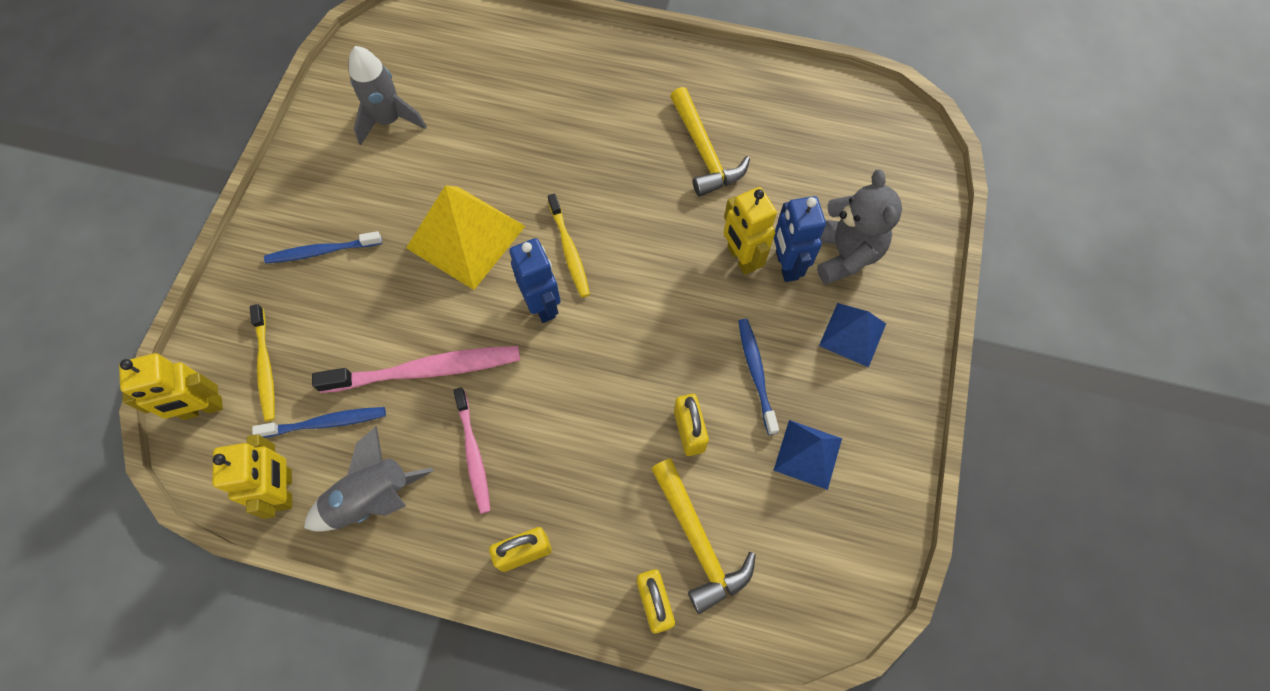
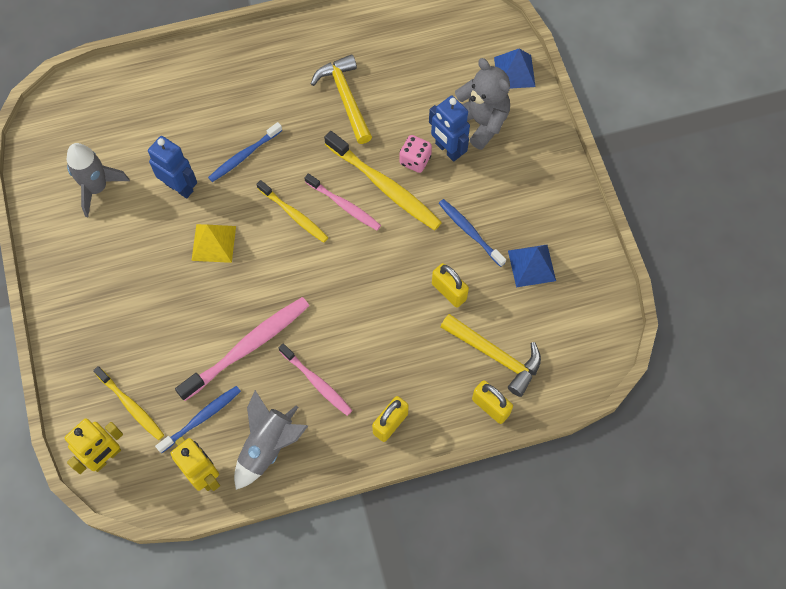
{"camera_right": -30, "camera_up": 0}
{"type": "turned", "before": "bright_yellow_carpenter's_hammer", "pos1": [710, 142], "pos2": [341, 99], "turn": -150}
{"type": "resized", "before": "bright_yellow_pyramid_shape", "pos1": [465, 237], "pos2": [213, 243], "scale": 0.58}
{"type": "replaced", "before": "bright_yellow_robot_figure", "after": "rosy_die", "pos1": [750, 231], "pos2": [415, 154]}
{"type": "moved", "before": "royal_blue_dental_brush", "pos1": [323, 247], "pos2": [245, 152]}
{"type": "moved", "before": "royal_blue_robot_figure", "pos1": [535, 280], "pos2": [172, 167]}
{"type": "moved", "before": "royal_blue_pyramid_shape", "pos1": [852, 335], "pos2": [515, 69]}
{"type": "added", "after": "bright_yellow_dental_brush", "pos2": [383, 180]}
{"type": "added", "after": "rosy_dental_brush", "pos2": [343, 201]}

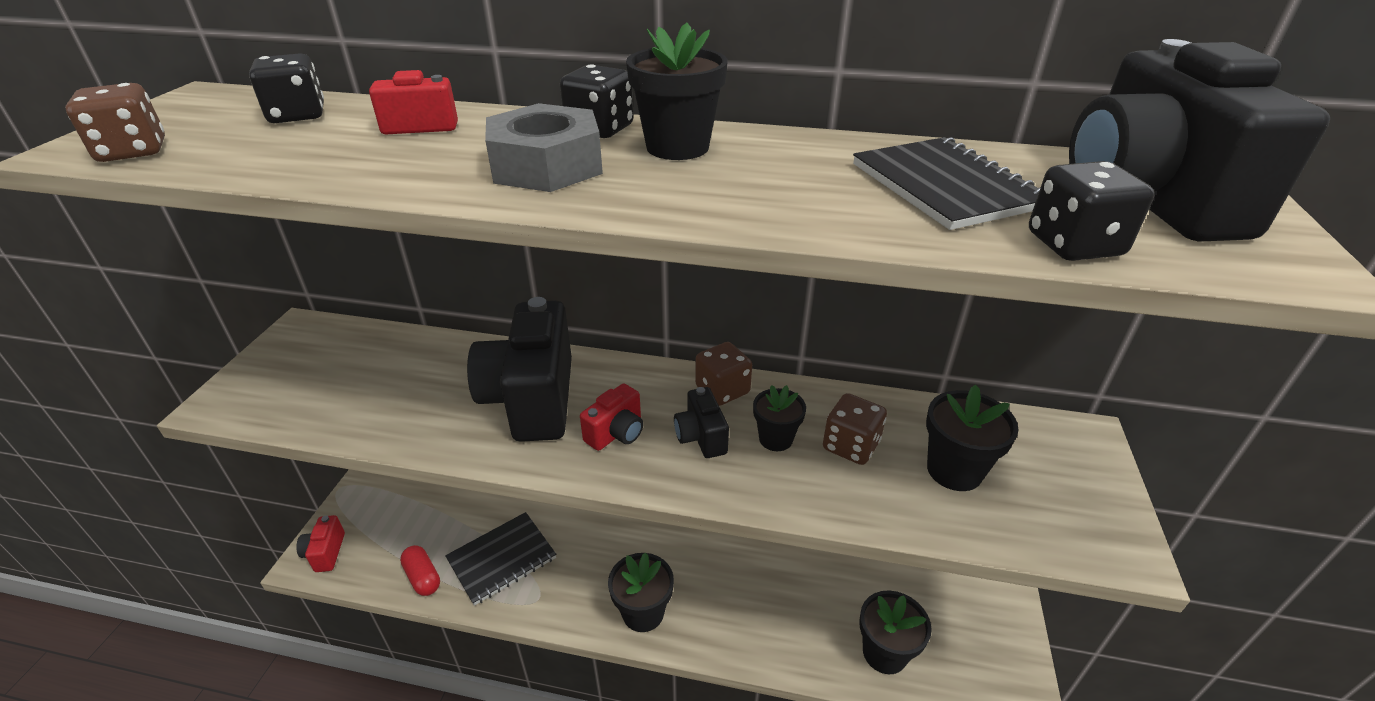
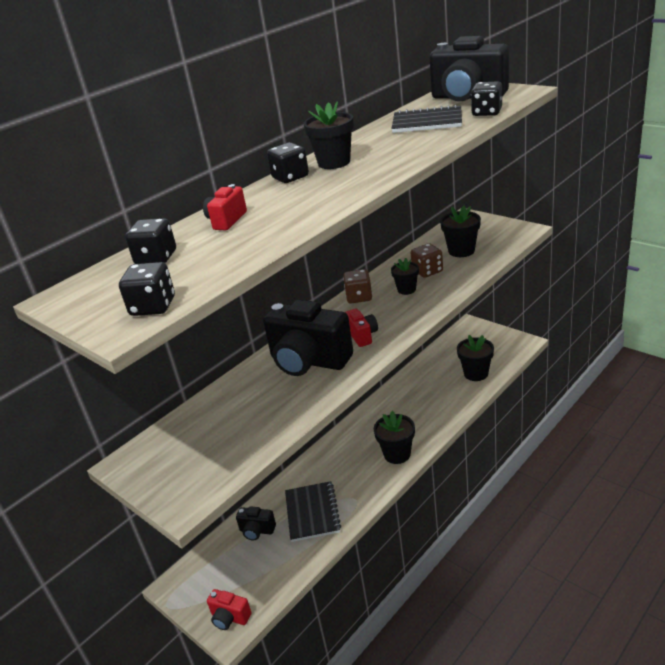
{"camera_right": -55, "camera_up": -5}
{"type": "recoloured", "before": "brown_die", "after": "ebony_die", "pos1": [115, 122], "pos2": [147, 289]}
{"type": "removed", "before": "ash-grey_nut", "pos1": [544, 147]}
{"type": "moved", "before": "ebony_camera", "pos1": [701, 422], "pos2": [256, 523]}
{"type": "removed", "before": "scarlet_capsule", "pos1": [420, 570]}

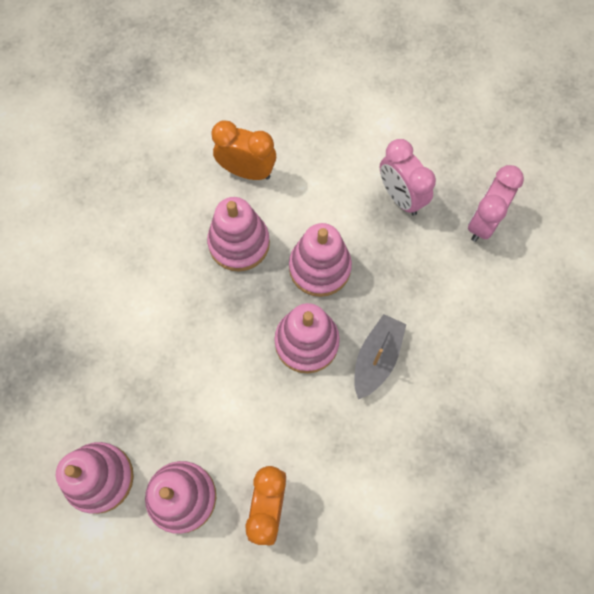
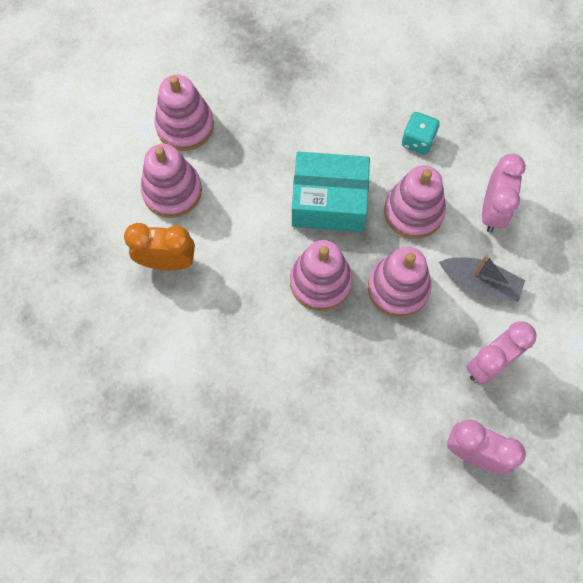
{"camera_right": 85, "camera_up": 0}
{"type": "recoloured", "before": "bright_orange_alarm_clock", "after": "rosy_alarm_clock", "pos1": [243, 150], "pos2": [504, 193]}
{"type": "moved", "before": "ash-grey_sailboat", "pos1": [380, 356], "pos2": [482, 278]}
{"type": "added", "after": "turquoise_die", "pos2": [421, 133]}
{"type": "added", "after": "turquoise_parcel", "pos2": [331, 192]}

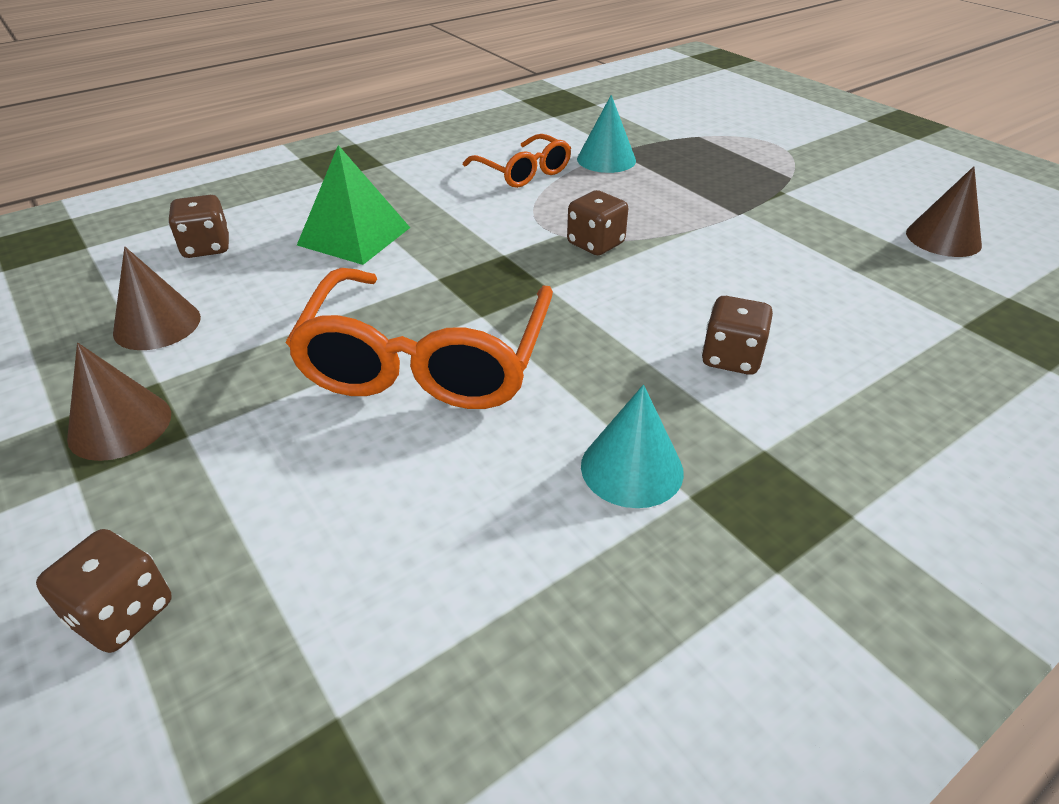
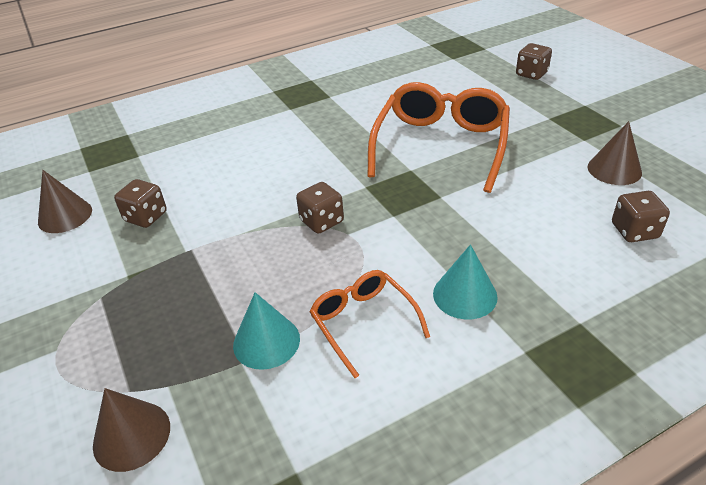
{"camera_right": -170, "camera_up": 0}
{"type": "removed", "before": "green_pyramid_shape", "pos1": [353, 205]}
{"type": "moved", "before": "brown_die", "pos1": [737, 335], "pos2": [140, 203]}
{"type": "moved", "before": "brown_cone_shape", "pos1": [119, 402], "pos2": [131, 430]}
{"type": "moved", "before": "turquoise_cone_shape", "pos1": [632, 446], "pos2": [465, 282]}

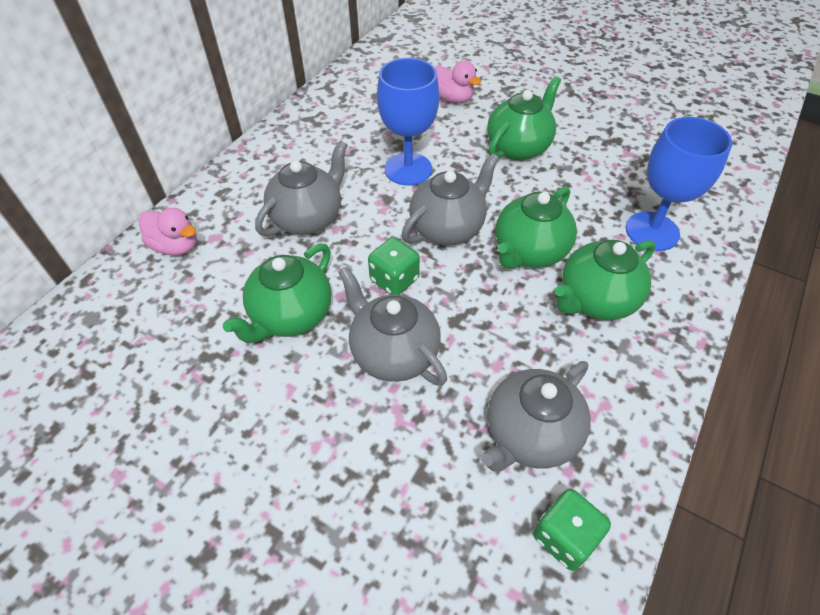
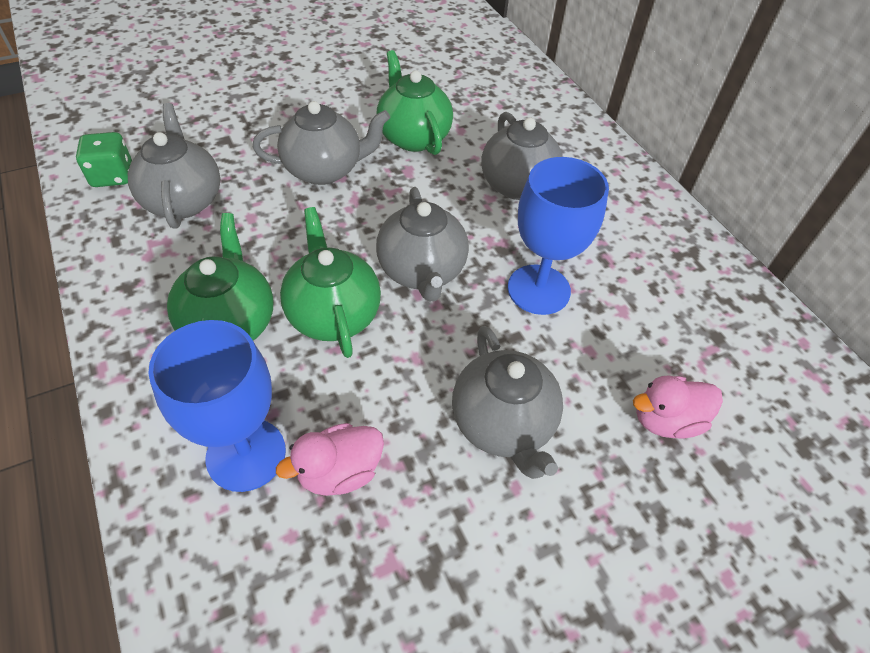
{"camera_right": 120, "camera_up": 0}
{"type": "recoloured", "before": "green_tea_pot", "after": "ash-grey_tea_pot", "pos1": [524, 118], "pos2": [507, 402]}
{"type": "moved", "before": "rosy_toy_duck", "pos1": [168, 232], "pos2": [330, 459]}
{"type": "removed", "before": "green_die", "pos1": [394, 266]}

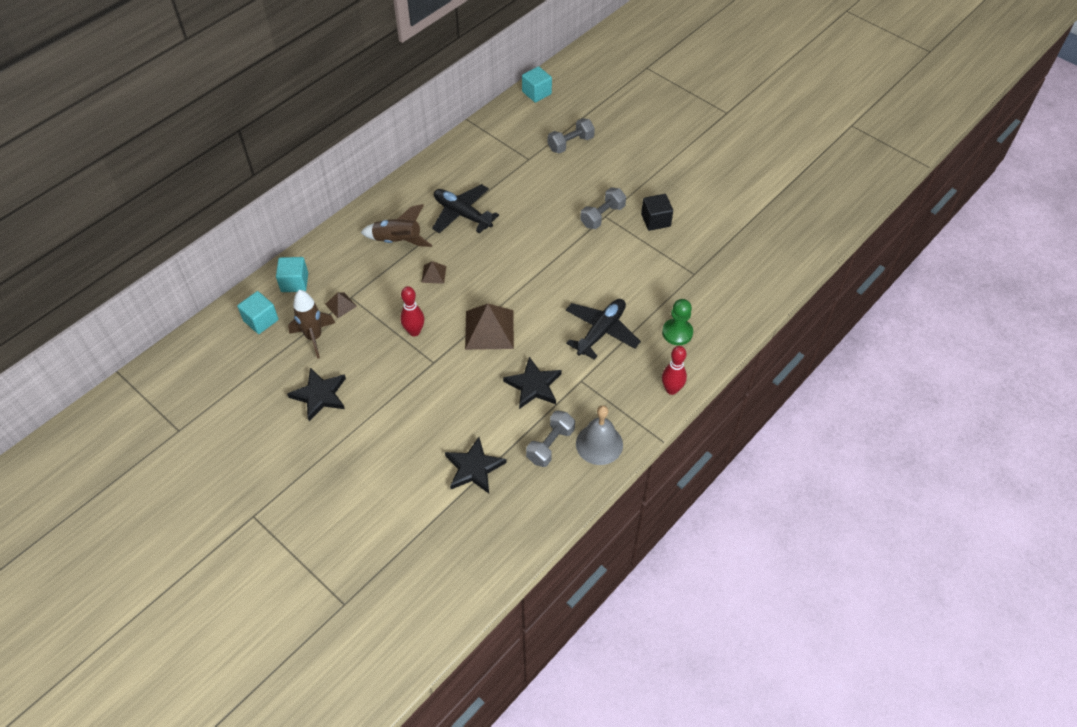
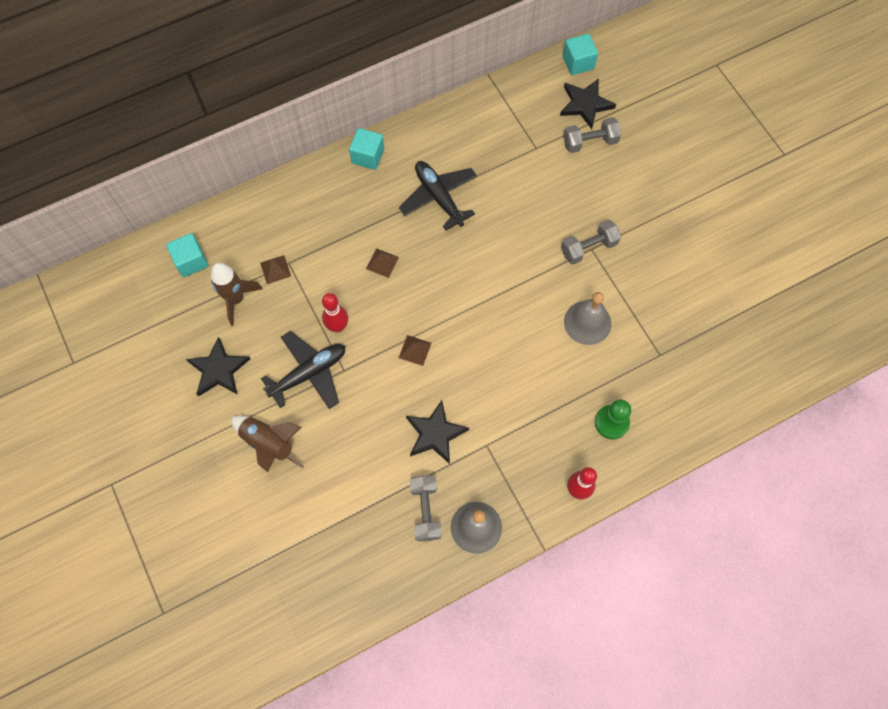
{"camera_right": 20, "camera_up": 15}
{"type": "removed", "before": "ebony_cube", "pos1": [657, 212]}
{"type": "moved", "before": "brown_rocket", "pos1": [396, 225], "pos2": [267, 444]}
{"type": "moved", "before": "turquoise_cube", "pos1": [292, 274], "pos2": [366, 149]}
{"type": "moved", "before": "ebony_aeroplane", "pos1": [603, 329], "pos2": [303, 370]}
{"type": "resized", "before": "brown_pyramid_shape", "pos1": [489, 327], "pos2": [415, 350], "scale": 0.49}
{"type": "turned", "before": "ash-grey_free_weight", "pos1": [550, 438], "pos2": [426, 508], "turn": -60}
{"type": "moved", "before": "ebony_star_shape", "pos1": [476, 465], "pos2": [588, 103]}
{"type": "added", "after": "ash-grey_bell", "pos2": [587, 318]}

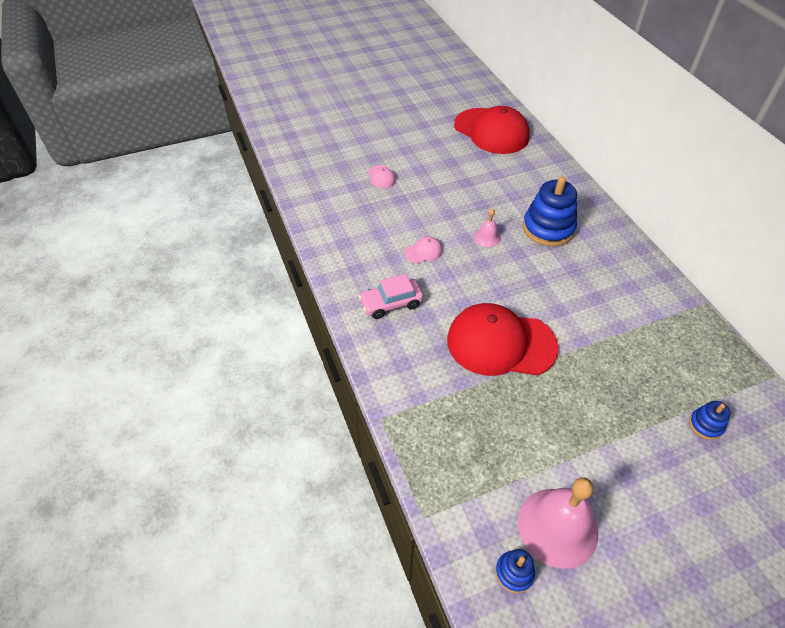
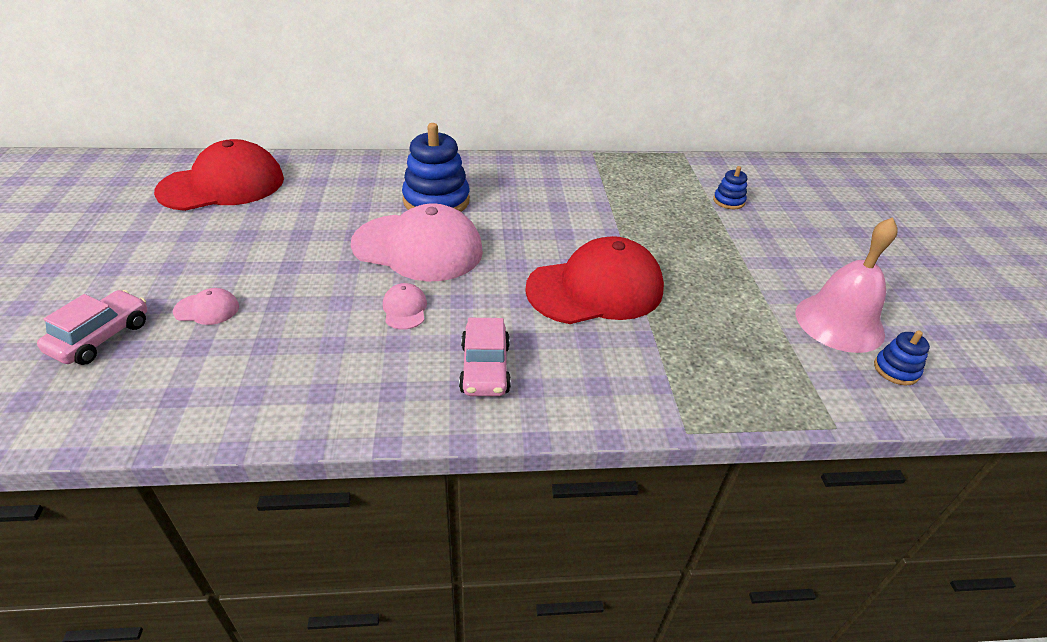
{"camera_right": -75, "camera_up": -10}
{"type": "replaced", "before": "rosy_bell", "after": "rosy_baseball_cap", "pos1": [487, 227], "pos2": [417, 242]}
{"type": "turned", "before": "scarlet_baseball_cap", "pos1": [503, 339], "pos2": [594, 280], "turn": -135}
{"type": "added", "after": "rosy_toy_car", "pos2": [92, 327]}

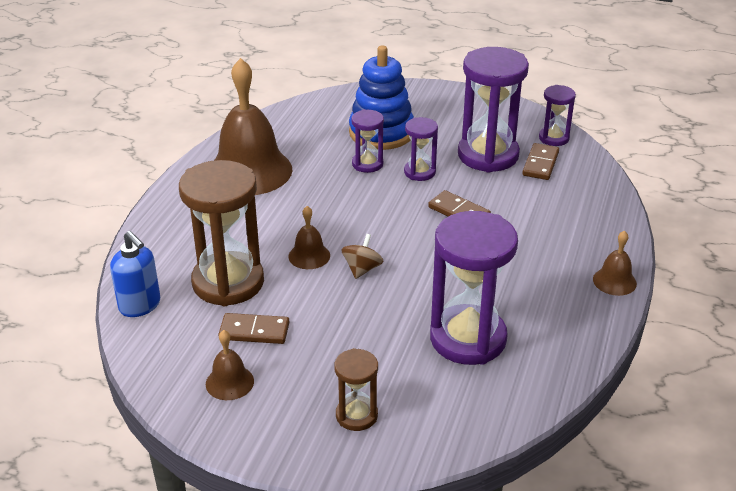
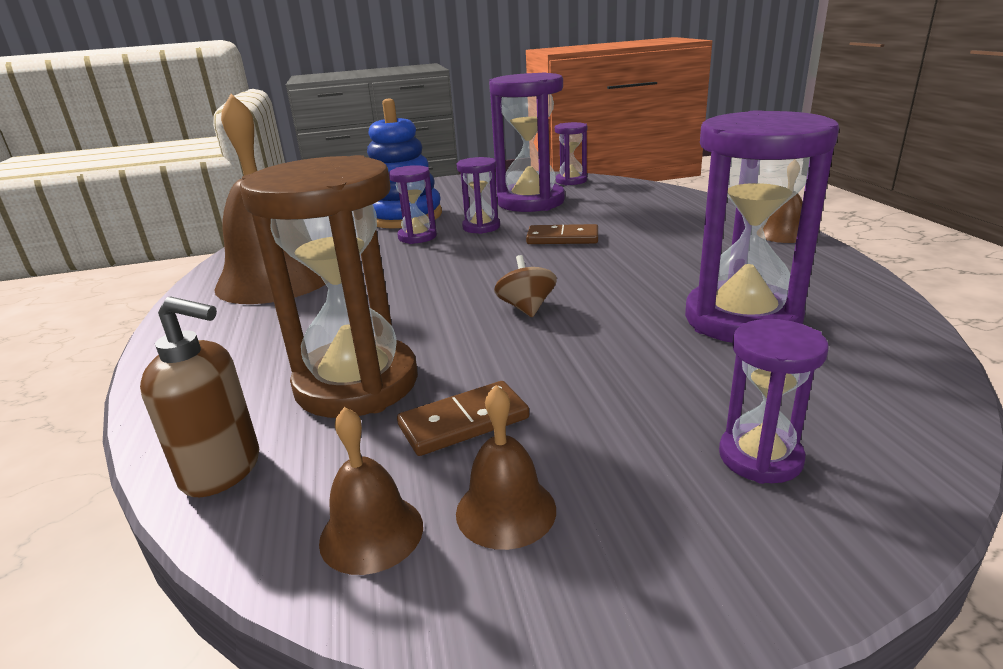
{"camera_right": -30, "camera_up": -10}
{"type": "removed", "before": "brown_domino_tile", "pos1": [540, 161]}
{"type": "moved", "before": "brown_bell", "pos1": [309, 237], "pos2": [371, 491]}
{"type": "recoloured", "before": "royal_blue_soap_pump", "after": "brown_soap_pump", "pos1": [135, 274], "pos2": [199, 397]}
{"type": "recoloured", "before": "brown_hourglass", "after": "purple_hourglass", "pos1": [356, 389], "pos2": [774, 401]}

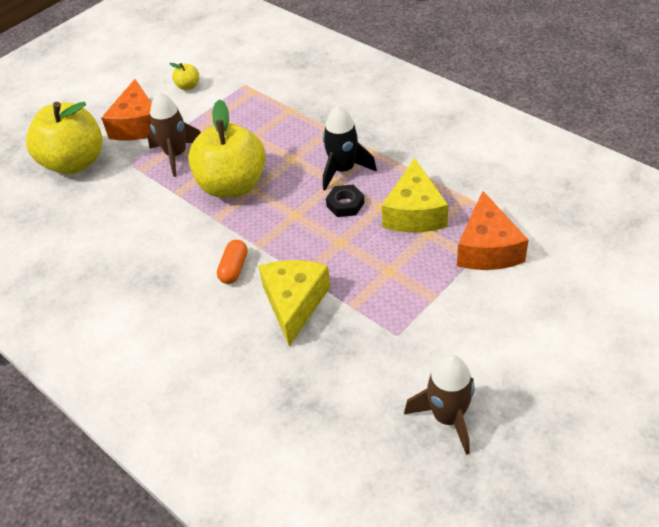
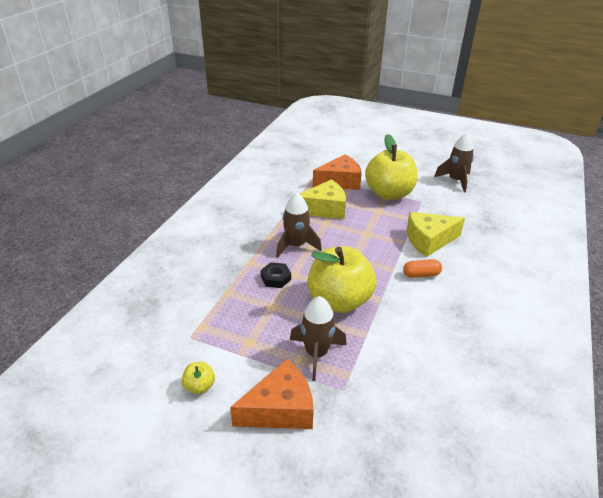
{"camera_right": -115, "camera_up": -10}
{"type": "moved", "before": "bright_yellow_apple", "pos1": [64, 138], "pos2": [391, 167]}
{"type": "recoloured", "before": "ebony_rocket", "after": "brown_rocket", "pos1": [350, 148], "pos2": [299, 225]}
{"type": "moved", "before": "ebony_nut", "pos1": [345, 201], "pos2": [276, 275]}

